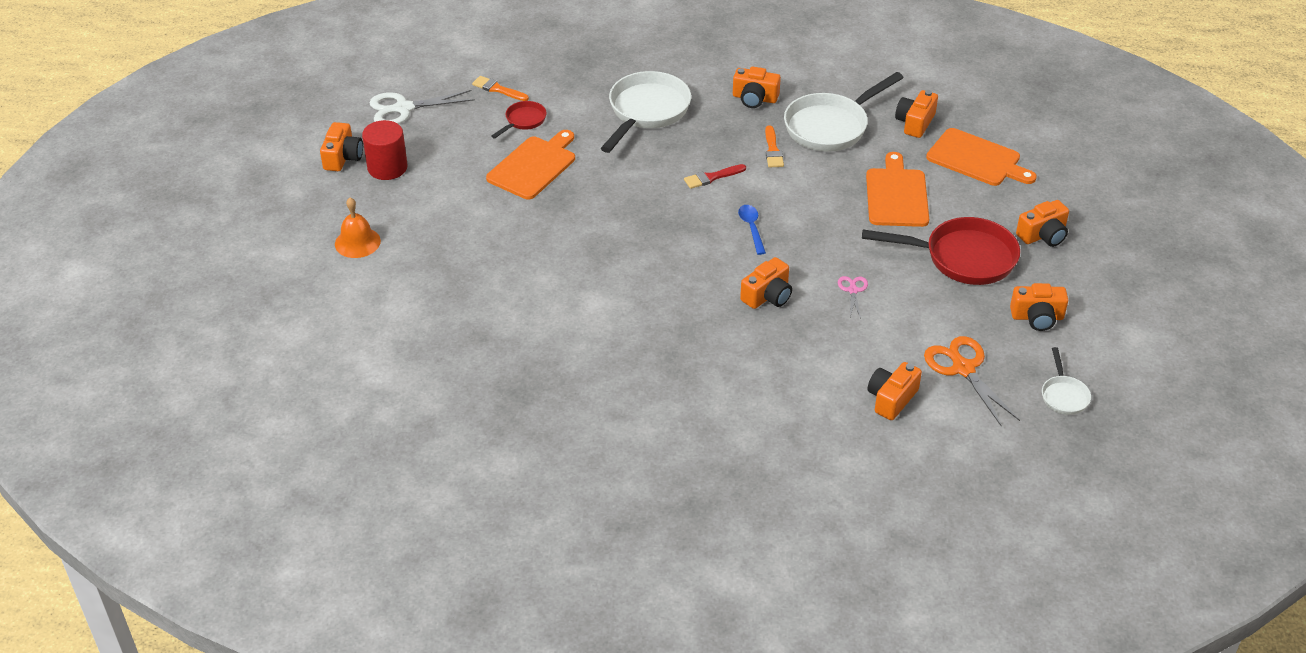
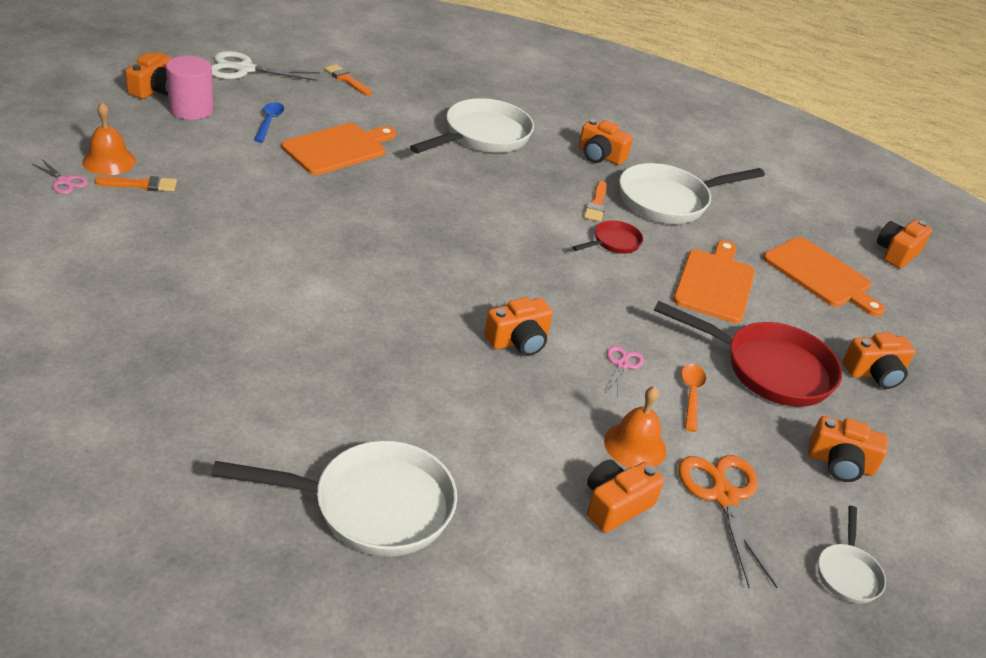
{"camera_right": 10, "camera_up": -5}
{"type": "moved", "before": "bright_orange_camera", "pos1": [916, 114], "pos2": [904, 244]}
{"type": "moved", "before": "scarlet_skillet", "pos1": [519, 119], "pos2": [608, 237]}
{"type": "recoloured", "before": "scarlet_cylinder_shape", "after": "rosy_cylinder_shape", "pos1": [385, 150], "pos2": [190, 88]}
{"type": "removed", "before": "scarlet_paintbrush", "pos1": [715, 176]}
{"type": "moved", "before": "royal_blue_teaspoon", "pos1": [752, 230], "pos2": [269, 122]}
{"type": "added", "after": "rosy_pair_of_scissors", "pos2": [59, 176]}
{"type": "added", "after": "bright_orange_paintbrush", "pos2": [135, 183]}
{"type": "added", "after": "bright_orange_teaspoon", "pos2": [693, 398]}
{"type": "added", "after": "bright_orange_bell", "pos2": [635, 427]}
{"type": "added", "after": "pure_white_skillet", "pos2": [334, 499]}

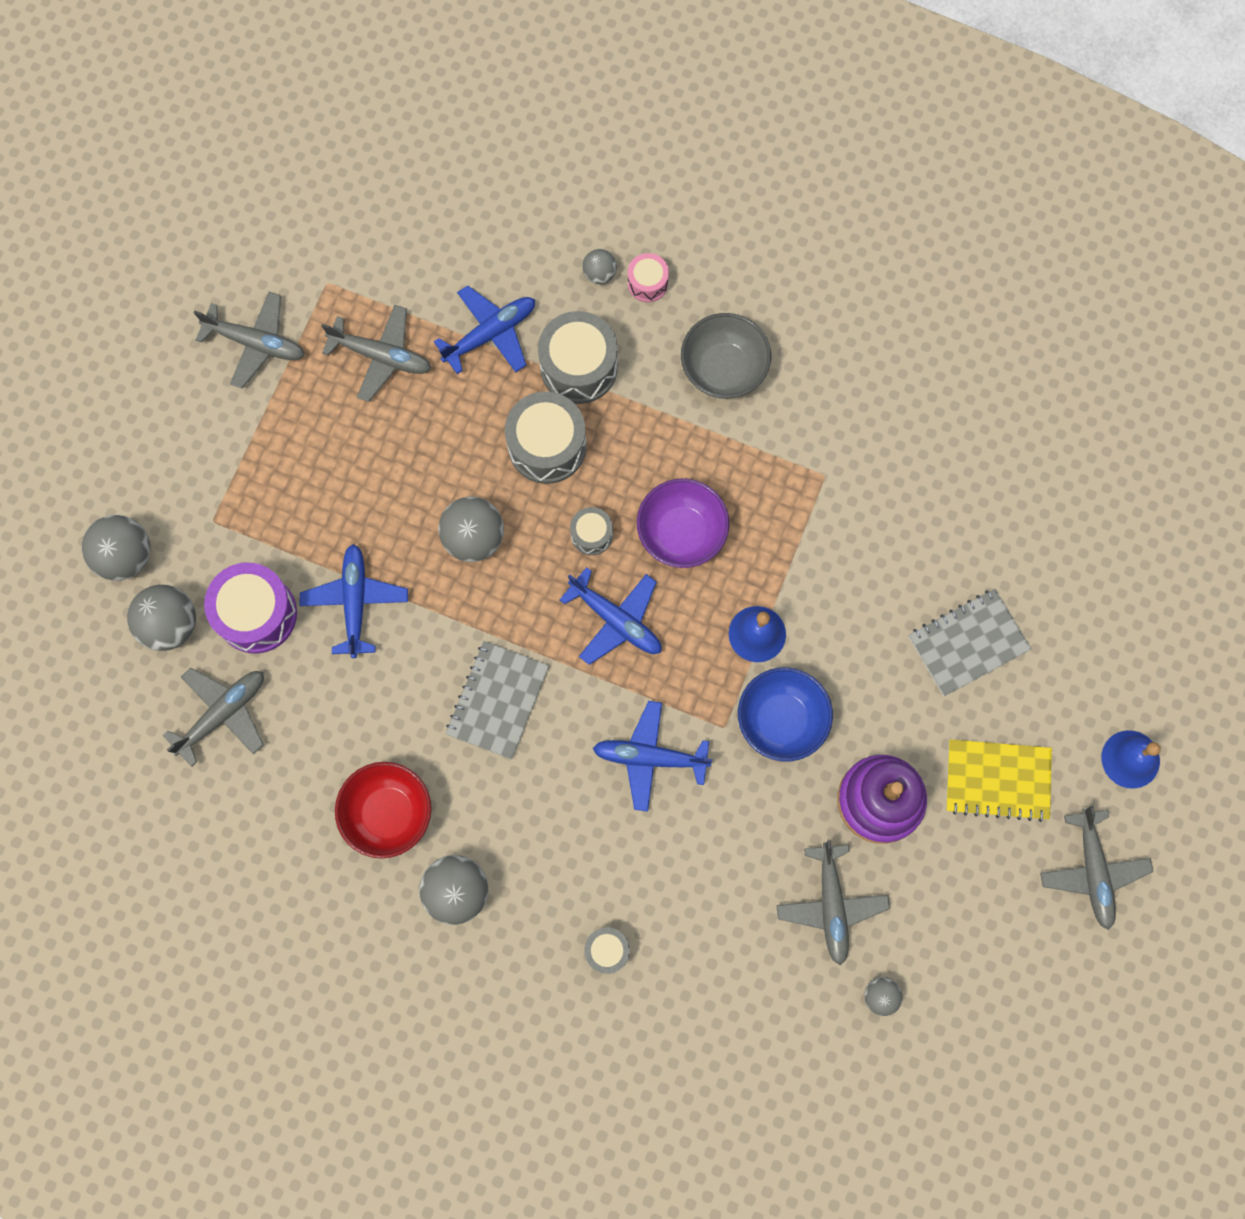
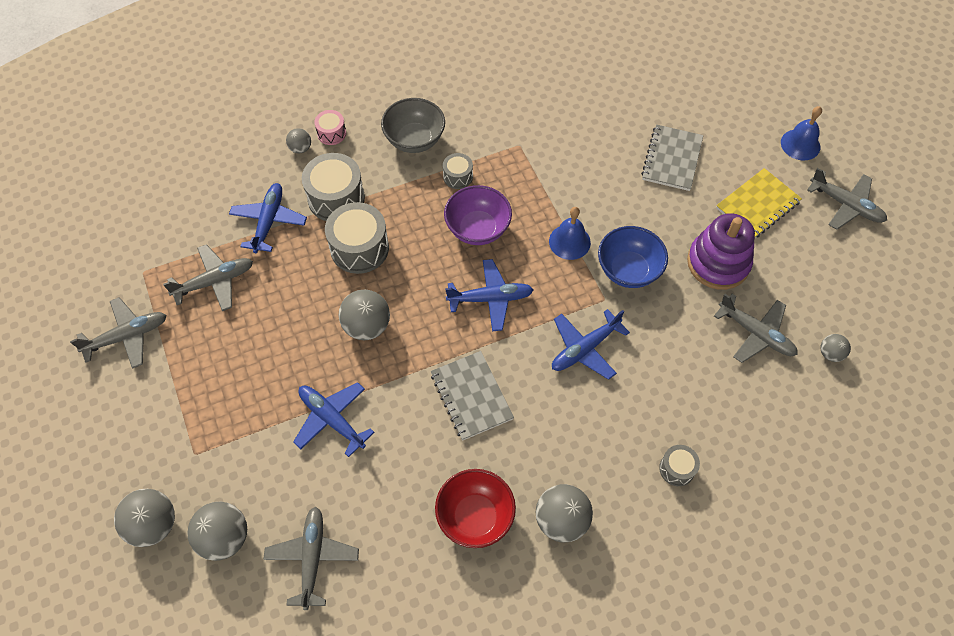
{"camera_right": -45, "camera_up": -15}
{"type": "moved", "before": "ash-grey_snare_drum", "pos1": [591, 531], "pos2": [458, 171]}
{"type": "removed", "before": "purple_snare_drum", "pos1": [250, 608]}

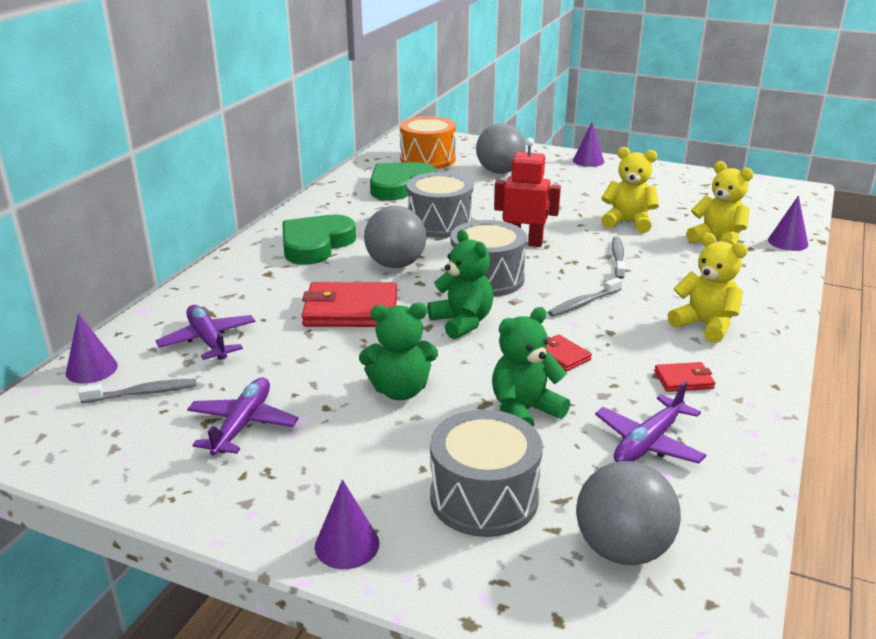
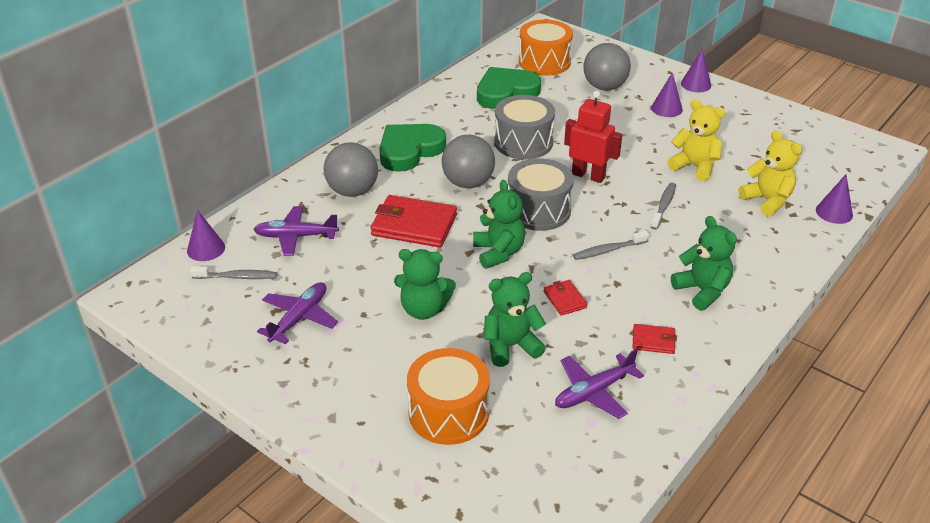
{"camera_right": 15, "camera_up": 10}
{"type": "recoloured", "before": "bright_yellow_stuffed_bear", "after": "green_stuffed_bear", "pos1": [708, 288], "pos2": [704, 263]}
{"type": "turned", "before": "purple_aeroplane", "pos1": [206, 332], "pos2": [296, 231], "turn": -75}
{"type": "recoloured", "before": "ash-grey_snare_drum", "after": "bright_orange_snare_drum", "pos1": [486, 473], "pos2": [448, 396]}
{"type": "moved", "before": "ash-grey_play_ball", "pos1": [628, 513], "pos2": [351, 169]}
{"type": "moved", "before": "purple_cone_shape", "pos1": [347, 524], "pos2": [667, 94]}

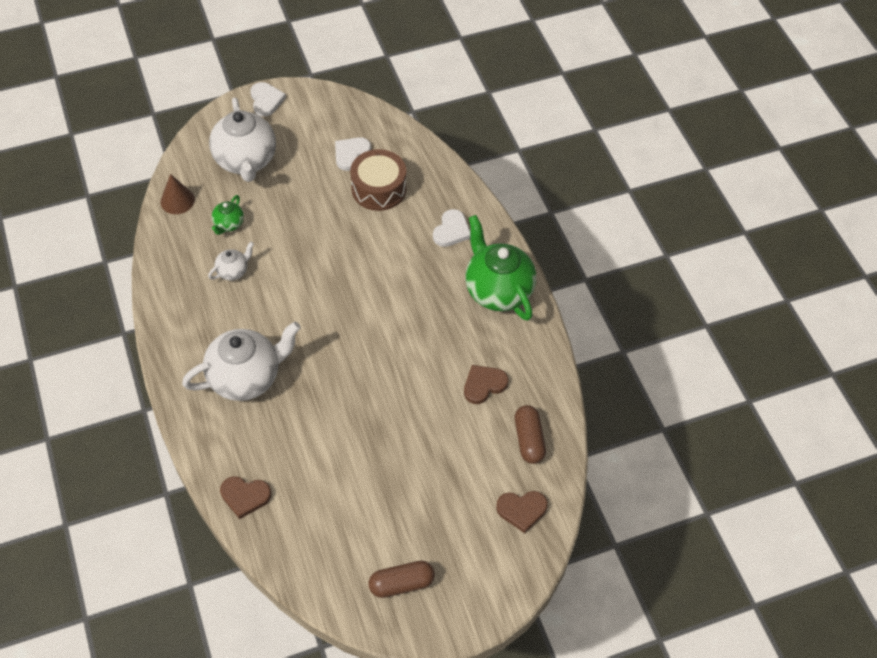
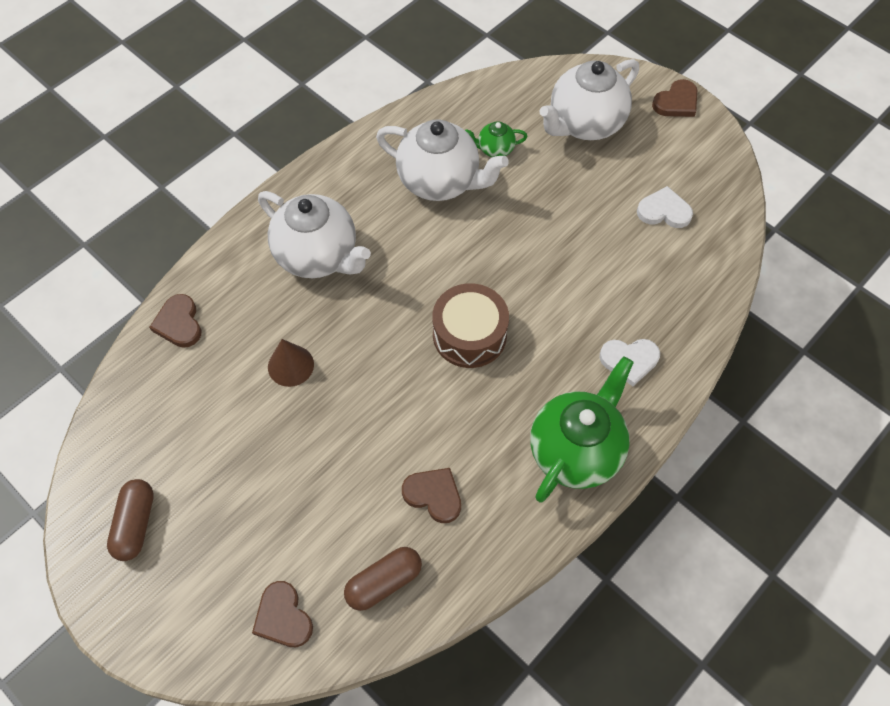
{"camera_right": 65, "camera_up": 5}
{"type": "recoloured", "before": "pure_white_heart", "after": "brown_heart", "pos1": [268, 99], "pos2": [674, 98]}
{"type": "moved", "before": "brown_snare_drum", "pos1": [378, 180], "pos2": [470, 325]}
{"type": "moved", "before": "brown_cone_shape", "pos1": [177, 194], "pos2": [291, 363]}
{"type": "resized", "before": "pure_white_tea_pot", "pos1": [231, 261], "pos2": [442, 160], "scale": 2.14}
{"type": "turned", "before": "brown_capsule", "pos1": [401, 579], "pos2": [130, 520], "turn": 45}

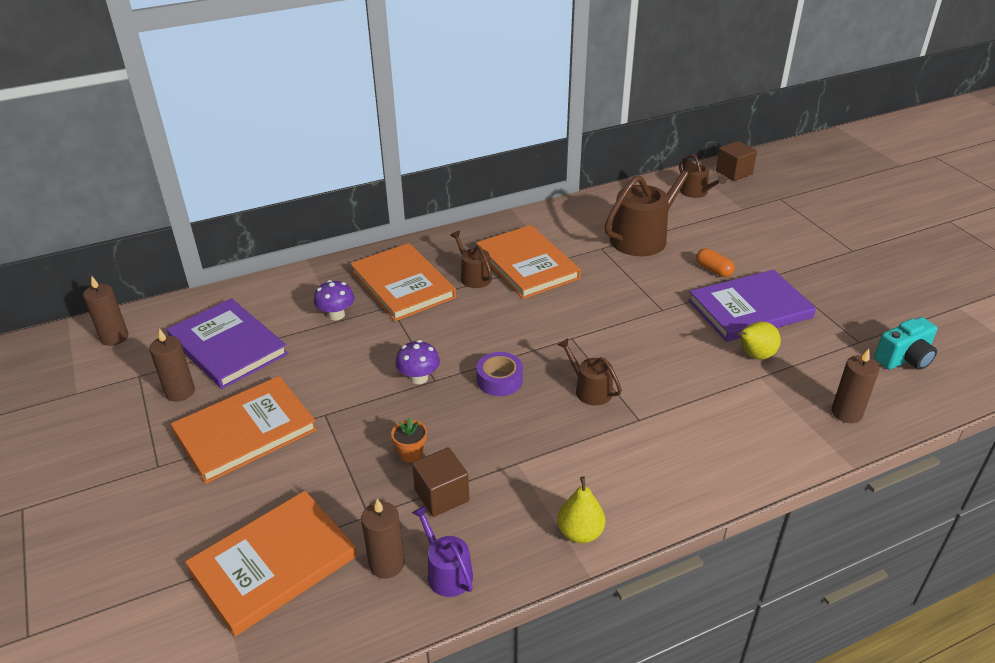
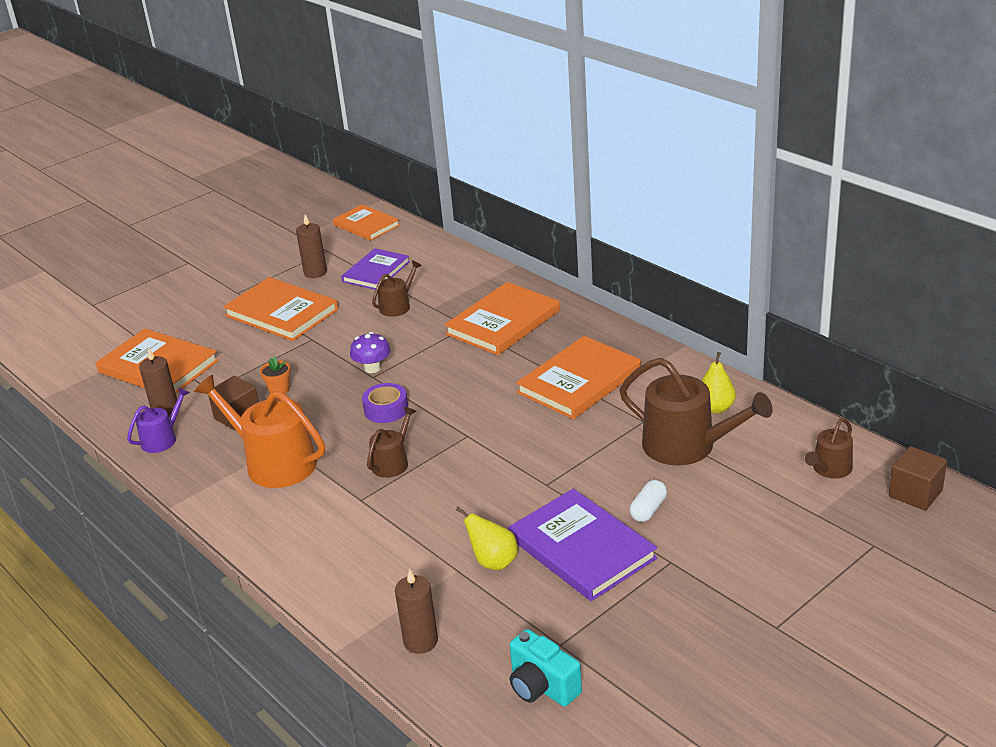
{"camera_right": 75, "camera_up": -5}
{"type": "moved", "before": "brown_sprinkling_can", "pos1": [471, 259], "pos2": [397, 288]}
{"type": "recoloured", "before": "bright_orange_capsule", "after": "pure_white_capsule", "pos1": [715, 262], "pos2": [648, 501]}
{"type": "replaced", "before": "brown_wax_candle", "after": "bright_orange_hardback", "pos1": [105, 311], "pos2": [366, 222]}
{"type": "removed", "before": "purple_toadstool", "pos1": [334, 300]}
{"type": "resized", "before": "purple_hardback", "pos1": [227, 343], "pos2": [375, 269], "scale": 0.66}
{"type": "moved", "before": "bright_yellow_toy_pear", "pos1": [581, 509], "pos2": [719, 383]}
{"type": "added", "after": "bright_orange_sprinkling_can", "pos2": [259, 431]}

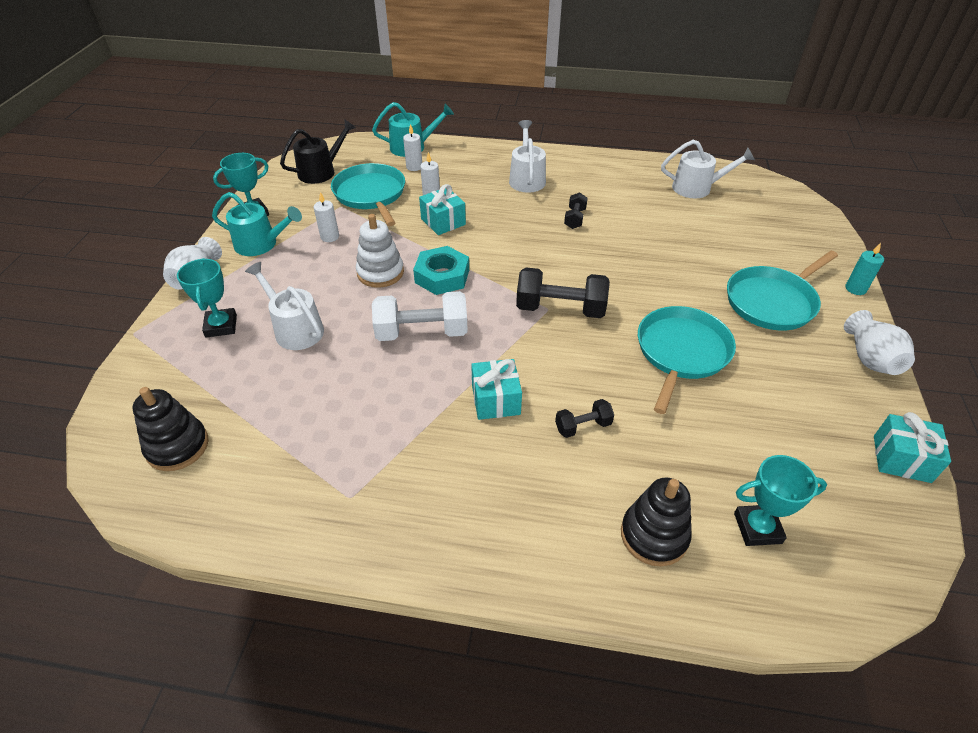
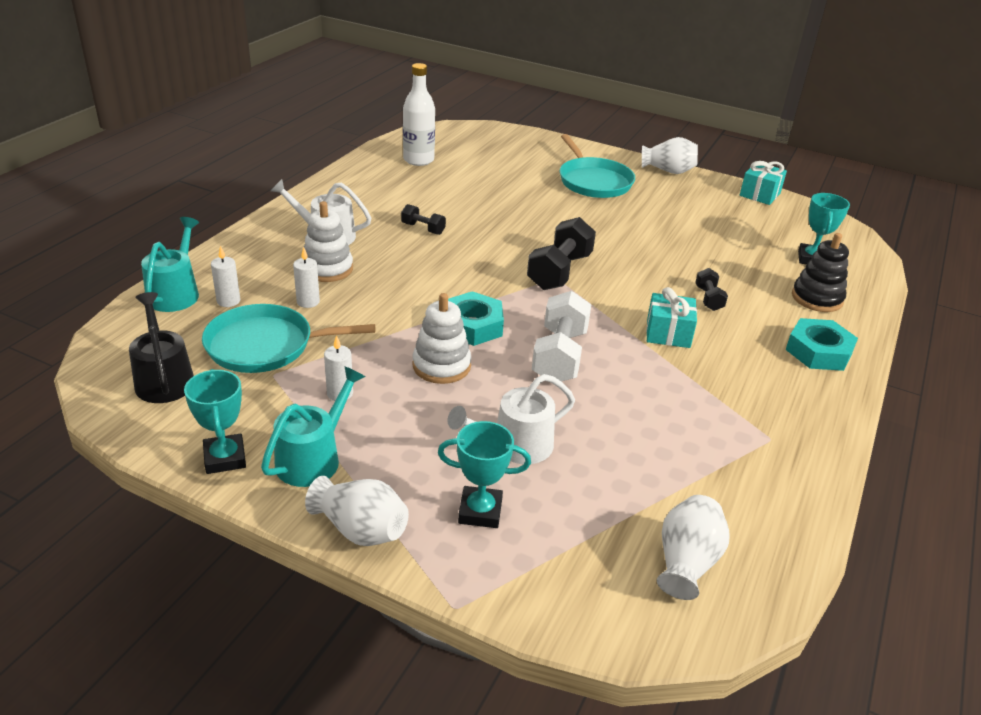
{"camera_right": -75, "camera_up": -10}
{"type": "replaced", "before": "pure_white_sprinkling_can", "after": "pure_white_flask", "pos1": [708, 169], "pos2": [419, 114]}
{"type": "removed", "before": "turquoise_gift", "pos1": [442, 209]}
{"type": "removed", "before": "turquoise_wax_candle", "pos1": [864, 269]}
{"type": "removed", "before": "turquoise_skillet", "pos1": [687, 360]}
{"type": "replaced", "before": "ebony_ring_stacker", "after": "pure_white_vase", "pos1": [170, 429], "pos2": [693, 547]}
{"type": "added", "after": "pure_white_ring_stacker", "pos2": [328, 241]}
{"type": "added", "after": "turquoise_nut", "pos2": [822, 344]}

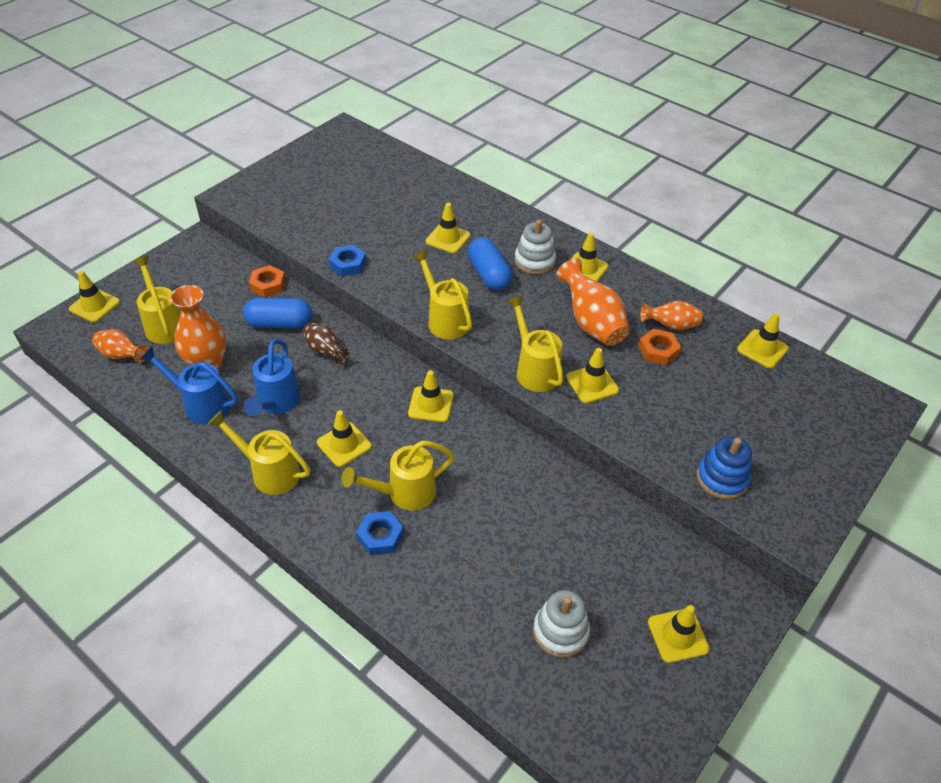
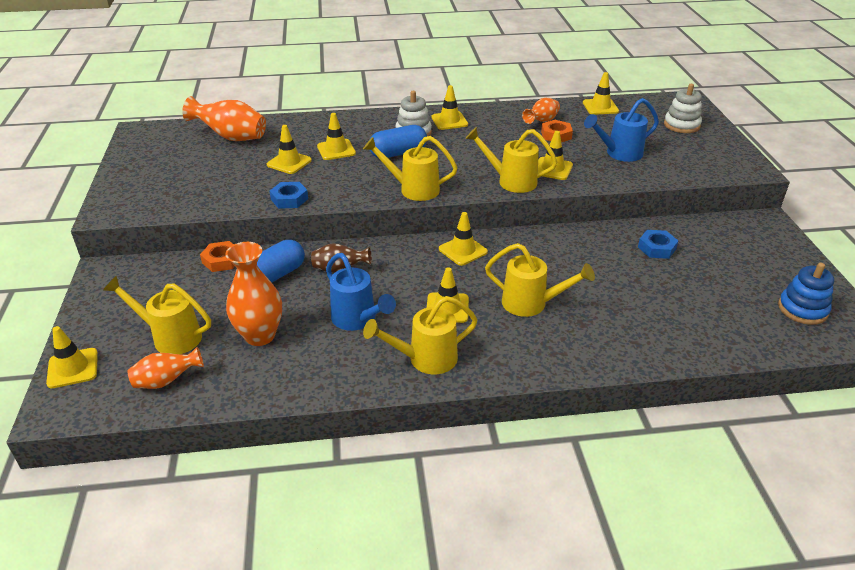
{"camera_right": -45, "camera_up": -10}
{"type": "turned", "before": "royal_blue_capsule", "pos1": [490, 264], "pos2": [398, 141], "turn": -45}
{"type": "moved", "before": "bright_orange_vase", "pos1": [593, 302], "pos2": [224, 118]}
{"type": "moved", "before": "royal_blue_sprinkling_can", "pos1": [189, 385], "pos2": [621, 130]}
{"type": "moved", "before": "royal_blue_ring_stacker", "pos1": [724, 467], "pos2": [806, 294]}
{"type": "turned", "before": "bright_yellow_sprinkling_can", "pos1": [398, 476], "pos2": [540, 280], "turn": -90}
{"type": "moved", "before": "royal_blue_nut", "pos1": [380, 533], "pos2": [658, 244]}
{"type": "moved", "before": "pure_white_ring_stacker", "pos1": [561, 624], "pos2": [683, 108]}
{"type": "moved", "before": "bright_yellow_traffic_cone", "pos1": [679, 634], "pos2": [289, 149]}

